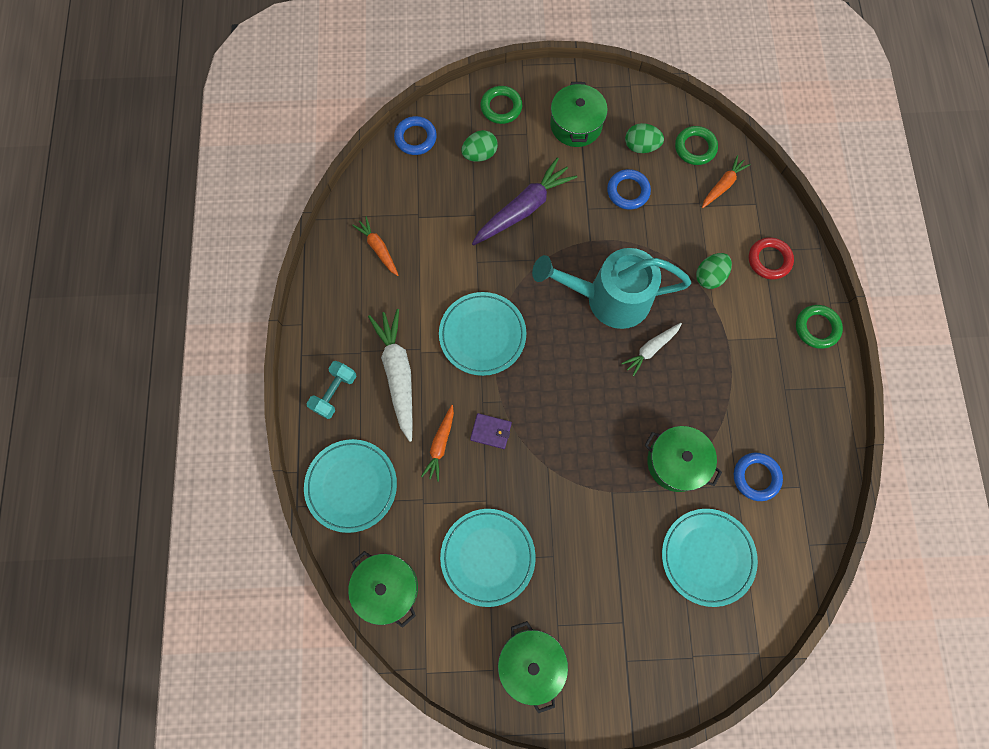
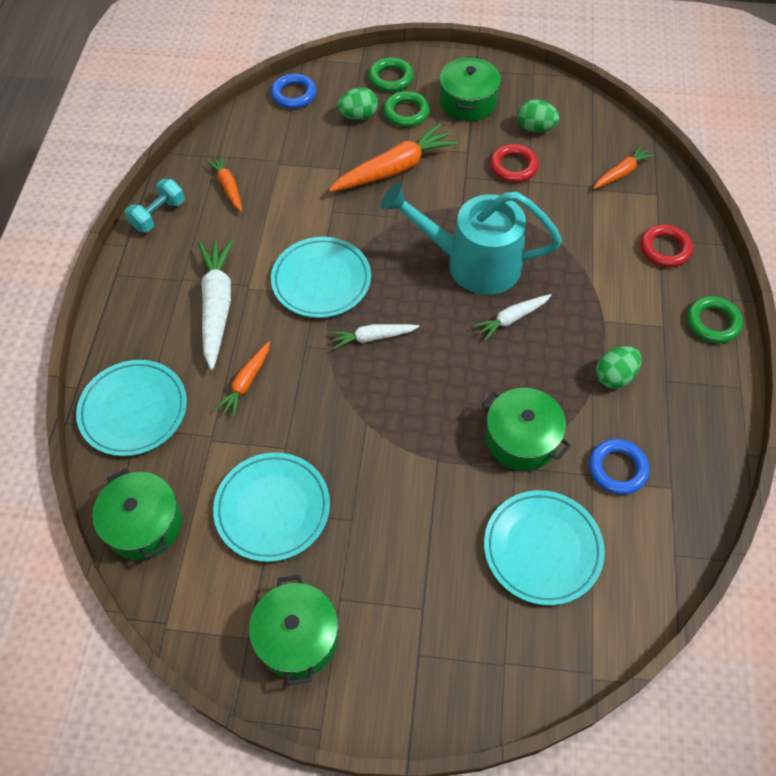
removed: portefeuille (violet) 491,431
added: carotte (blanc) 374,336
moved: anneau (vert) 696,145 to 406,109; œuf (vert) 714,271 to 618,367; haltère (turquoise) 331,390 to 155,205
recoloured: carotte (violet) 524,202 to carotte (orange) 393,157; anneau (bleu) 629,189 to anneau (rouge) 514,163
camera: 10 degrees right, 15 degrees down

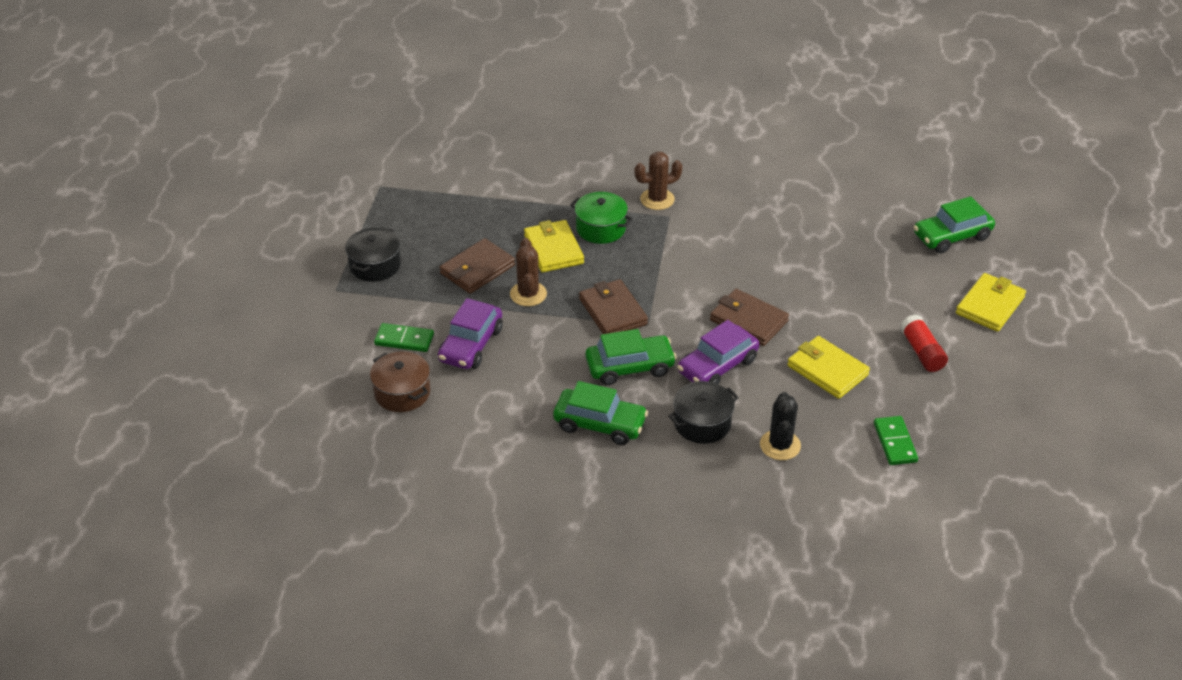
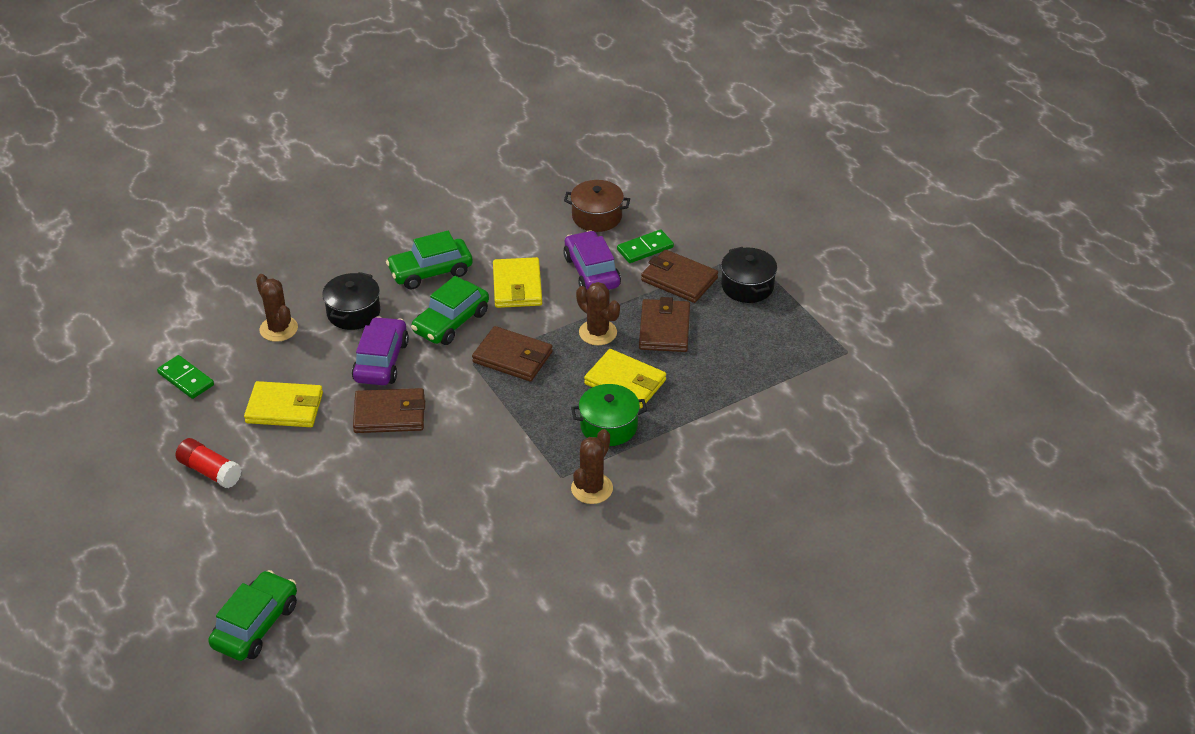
added: portefeuille (marron) 679,276
moved: portefeuille (jaune) 991,302 to 517,282
recoloured: cactus (noir) 780,426 to cactus (marron) 277,308
camera: 140 degrees right, 0 degrees up

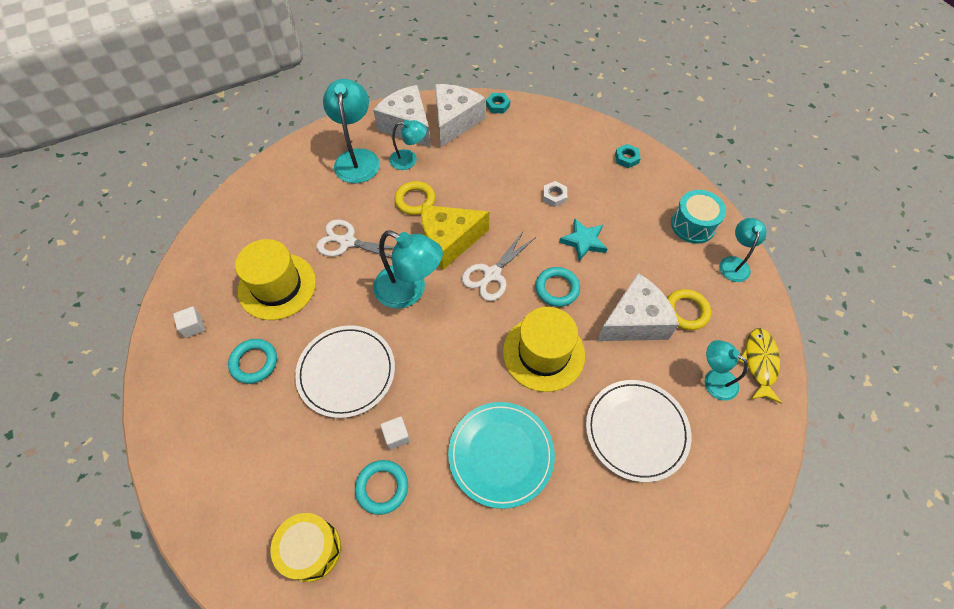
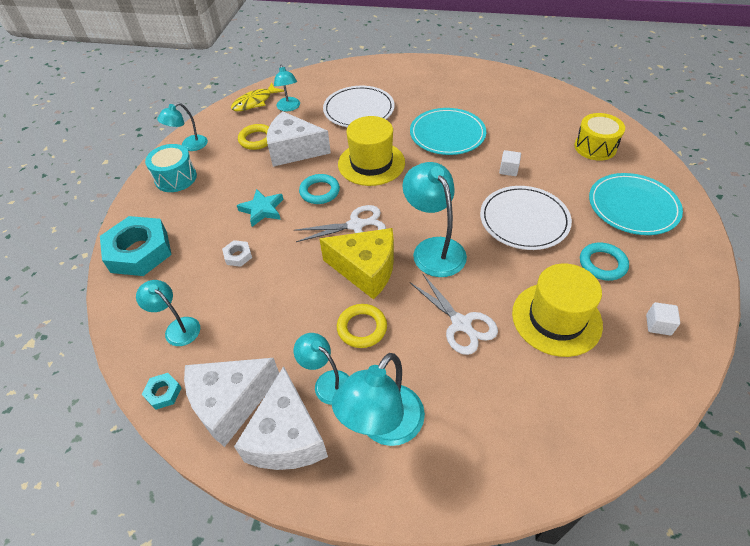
removed: anneau (turquoise) 381,487
added: assiette (turquoise) 636,204; lampe (turquoise) 168,313
resized: écrou (turquoise) 628,156 = 136,246 x2.33
camera: 140 degrees left, 10 degrees down

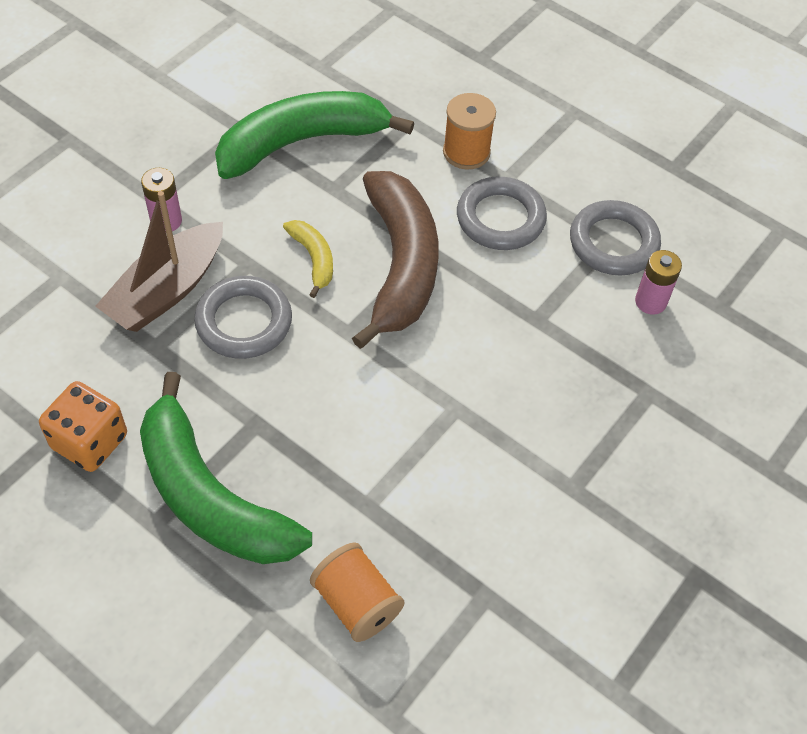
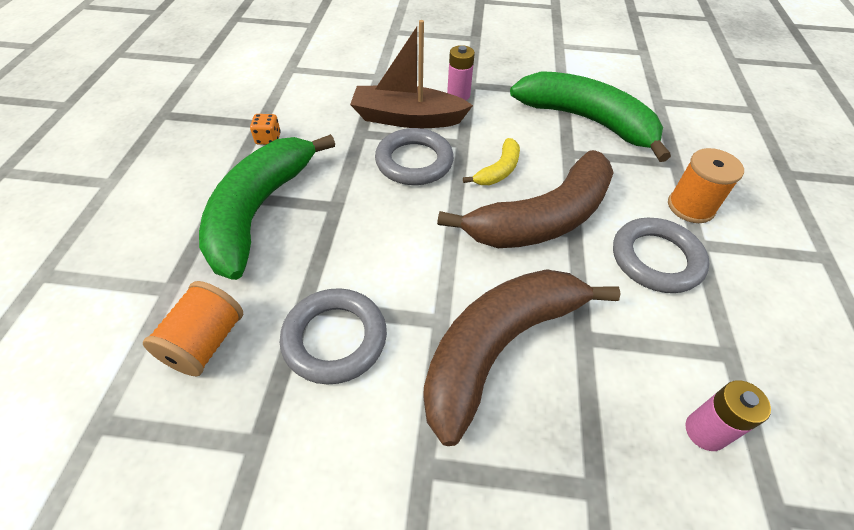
added: banane (marron) 522,357
moved: anneau (gris) 615,238 to 333,336
resized: dé (orange) 83,426 = 265,129 x0.53
camera: 60 degrees right, 5 degrees down

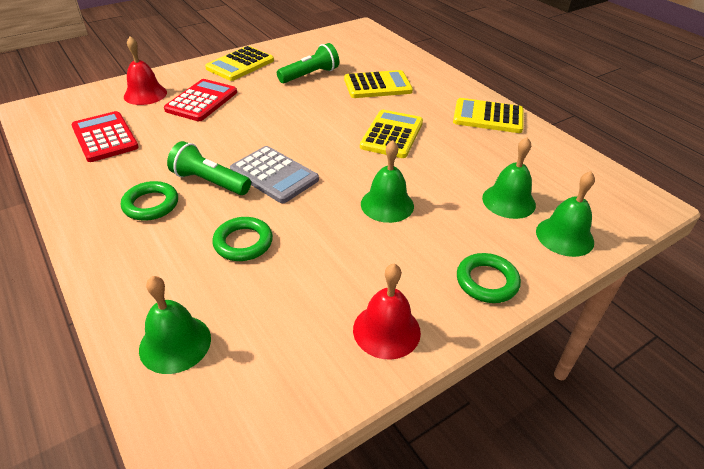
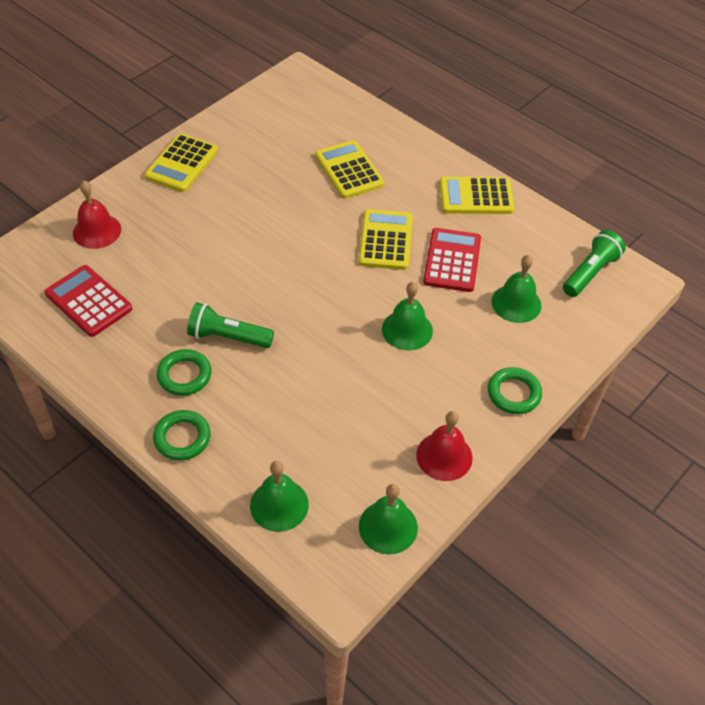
removed: calculatrice (gris) 274,174
moved: lampe de poche (vert) 308,63 to 594,263; calculatrice (rouge) 200,100 to 452,260; cloche (vert) 565,214 to 388,519; anneau (vert) 242,239 to 182,435
turned: calculatrice (jaune) 378,84 = 349,169 90 degrees counterclockwise
camera: 15 degrees left, 10 degrees up

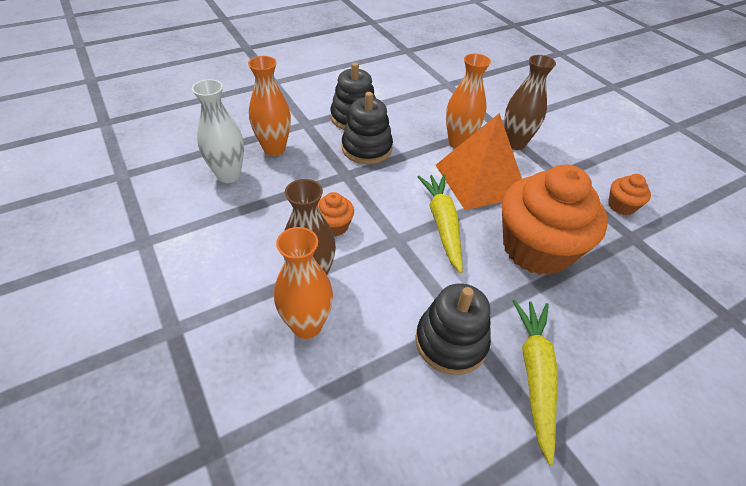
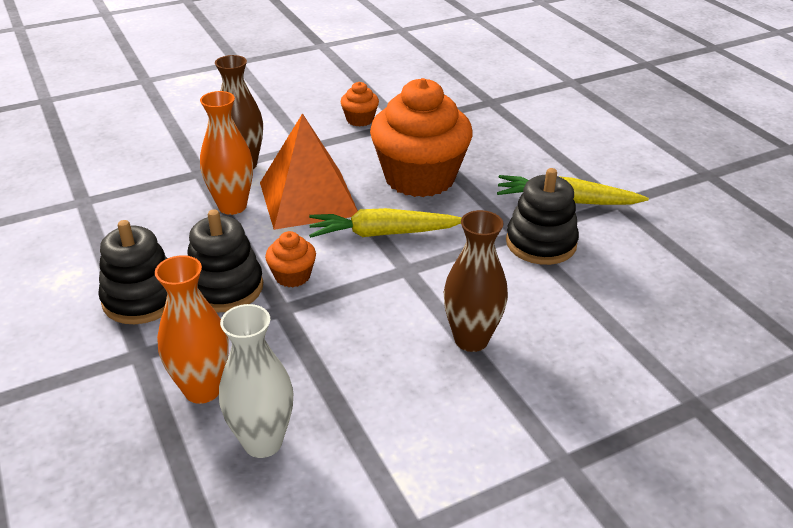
removed: vase (orange) 303,283
moved: muffin (orange) 336,214 to 290,259
camera: 85 degrees left, 10 degrees down

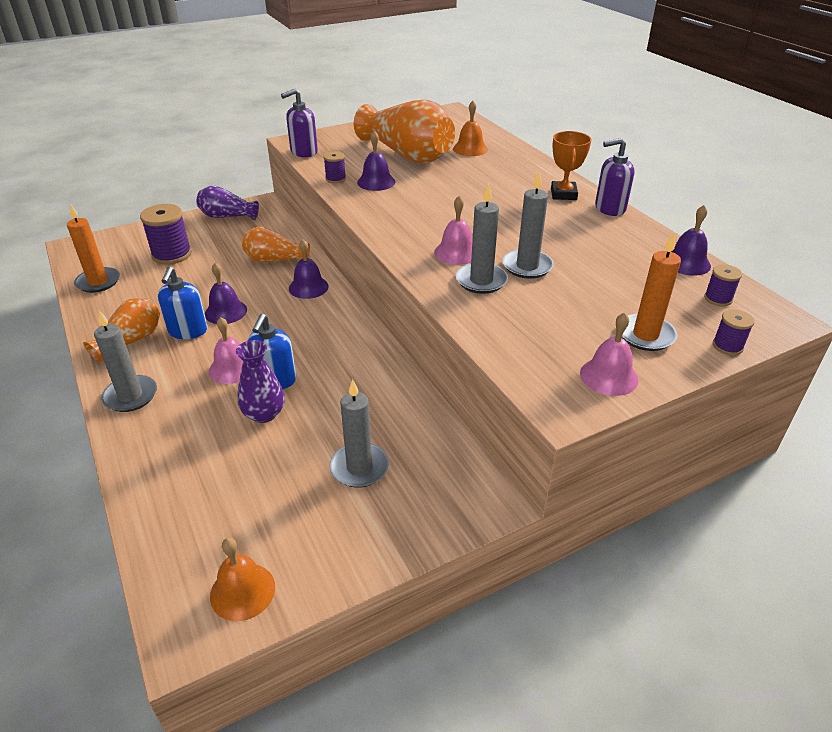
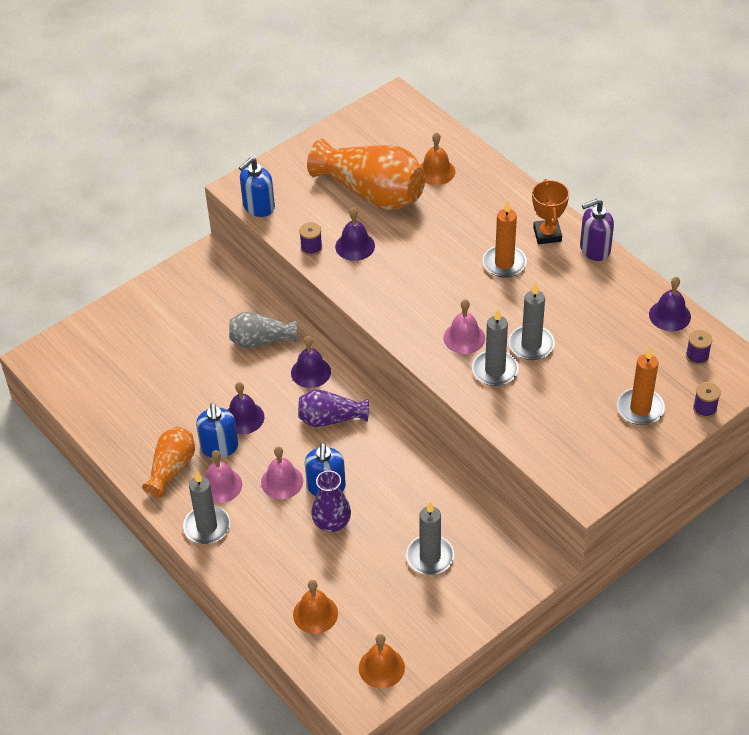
removed: bobine (violet) 166,234
added: cloche (orange) 315,607
moved: vase (violet) 227,203 to 333,408; bougie (orange) 93,248 to 505,239; cloche (rose) 609,354 to 223,476
recoloured: distributeur de savon (violet) 299,123 to distributeur de savon (bleu) 257,187; vase (orange) 276,244 to vase (gris) 263,330
camera: 10 degrees left, 10 degrees up

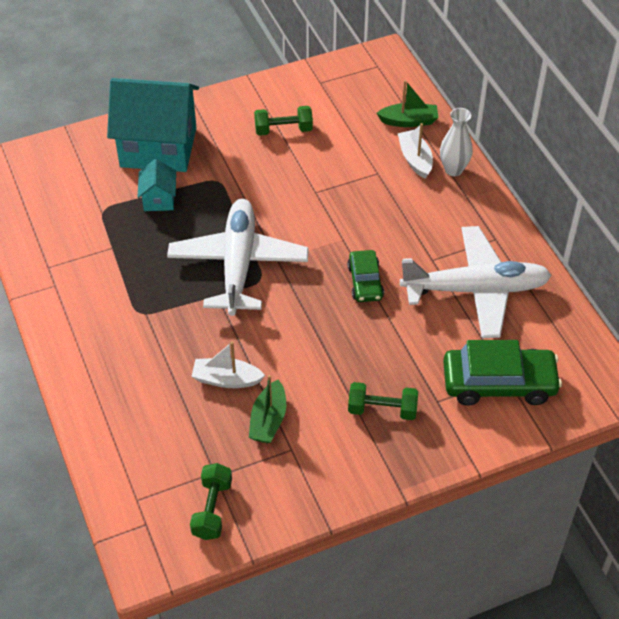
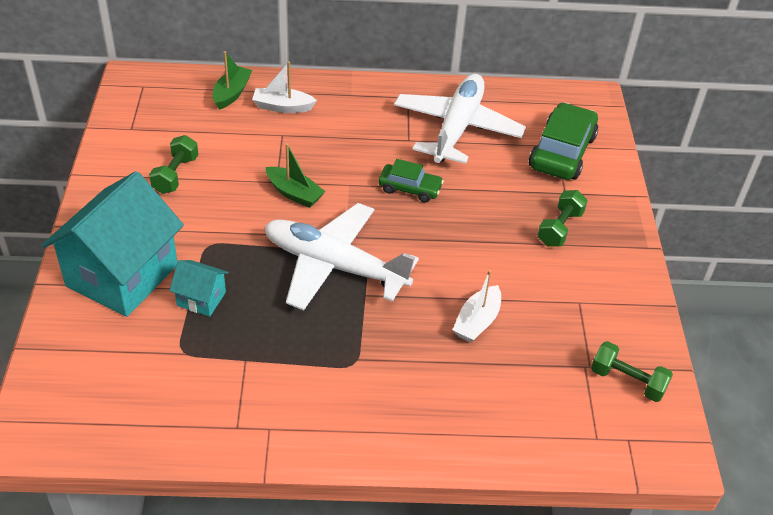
removed: vase (blanc) 456,142
moved: bateau (vert) 267,409 to 295,175
camera: 70 degrees left, 5 degrees down

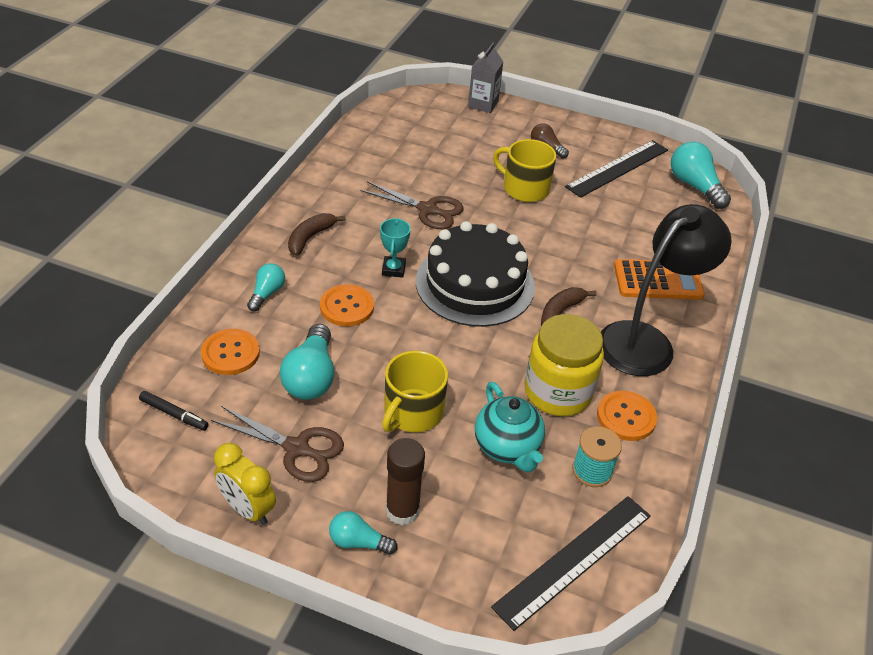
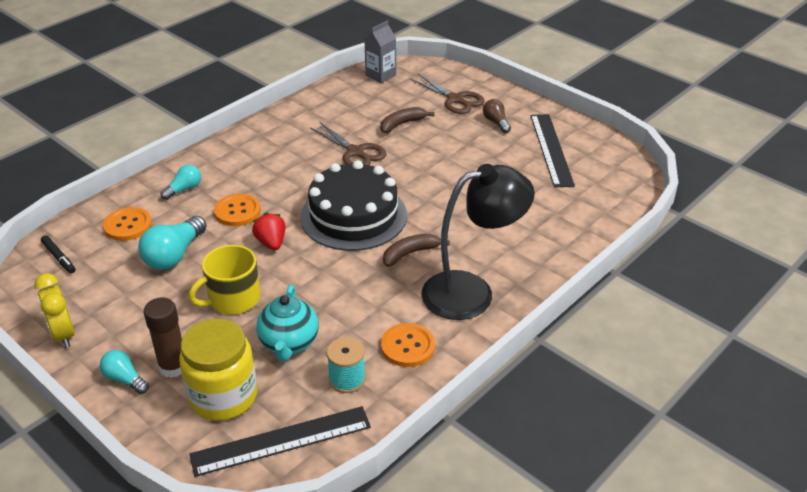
removed: tasse (jaune) 524,170; ampoule (turquoise) 701,175; trophée (turquoise) 395,248; calculatrice (orange) 659,279
added: fraise (rouge) 268,231
moved: brique de lait (gris) 486,78 to 380,51; banane (marron) 317,234 to 407,120; bocal (jaune) 564,365 to 218,370; ciseaux (marron) 277,444 to 447,94
turned: règle (noir) 616,169 = 553,151 75 degrees counterclockwise
camera: 25 degrees right, 5 degrees down

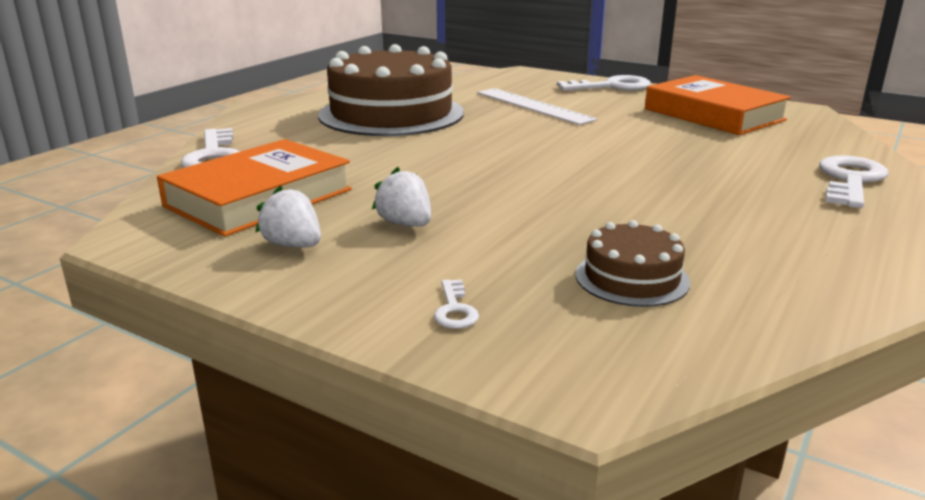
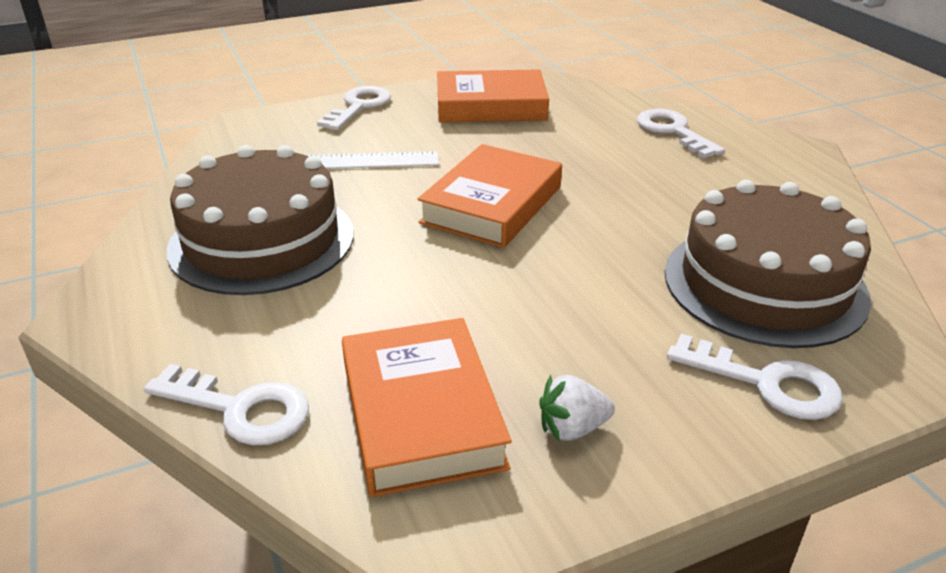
removed: fraise (blanc) 401,197
added: livre (orange) 490,196
resized: gâteau (marron) 633,263 = 768,264 x2.18; clé (blanc) 456,304 = 755,377 x2.09
camera: 55 degrees left, 10 degrees up

